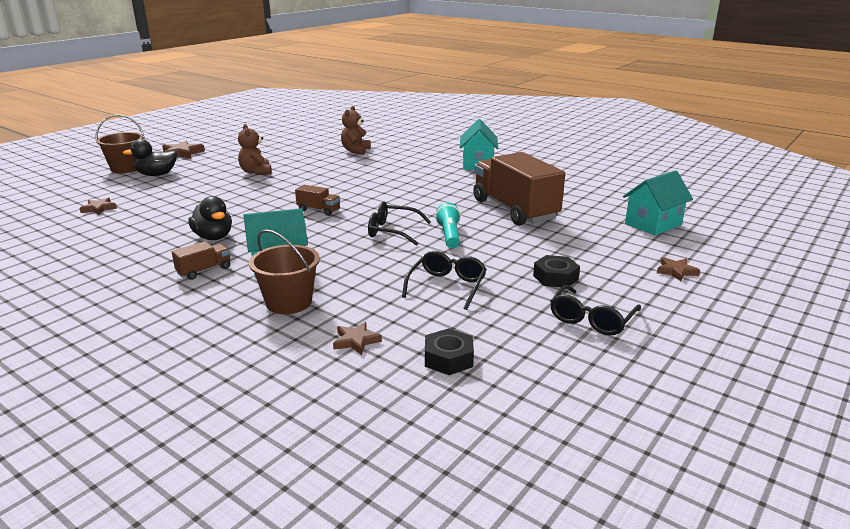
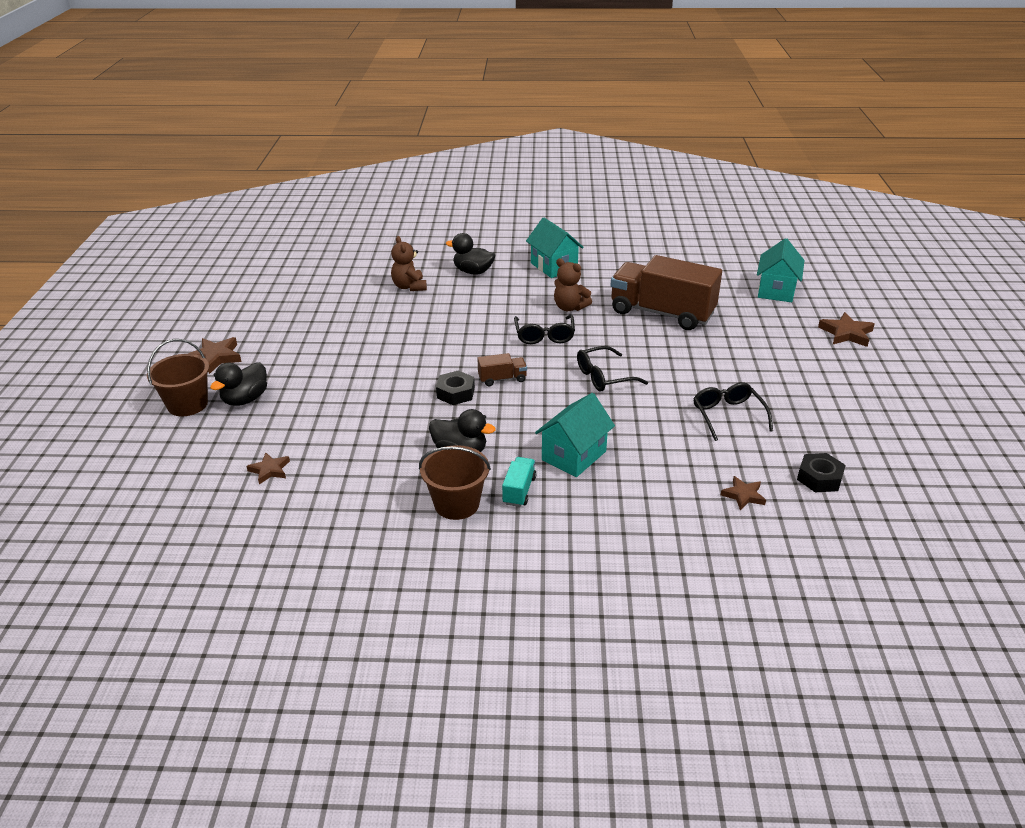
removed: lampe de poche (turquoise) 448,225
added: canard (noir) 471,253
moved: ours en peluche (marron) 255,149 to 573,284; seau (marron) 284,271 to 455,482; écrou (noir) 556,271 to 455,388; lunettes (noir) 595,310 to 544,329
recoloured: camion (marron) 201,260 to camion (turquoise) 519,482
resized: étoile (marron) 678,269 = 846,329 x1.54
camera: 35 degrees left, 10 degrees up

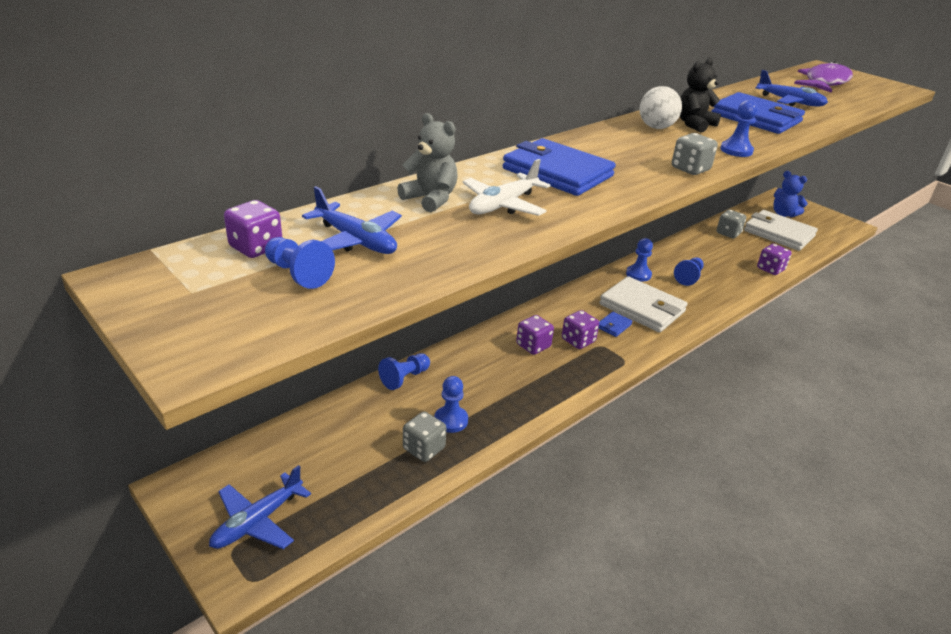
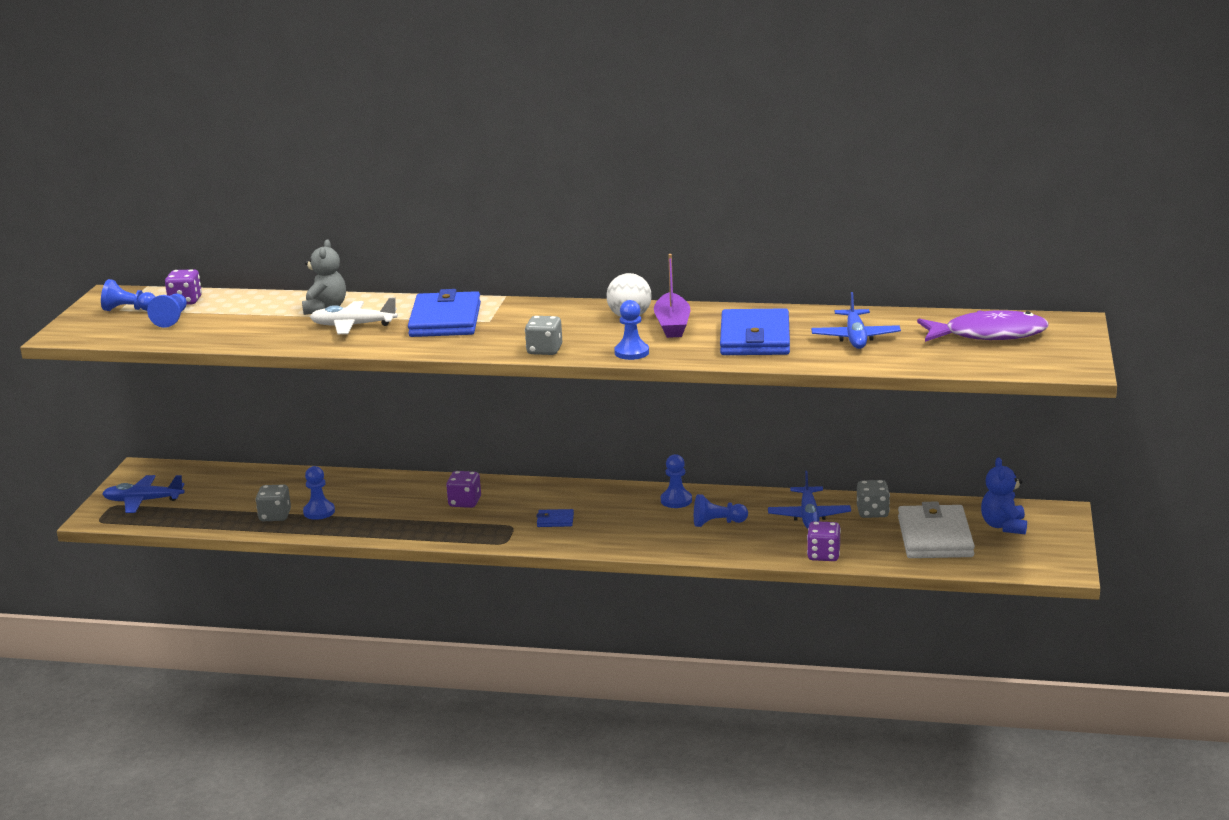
removed: portefeuille (blanc) 643,304; dé (violet) 580,329
moved: avion (bleu) 352,220 to 809,500; pion (bleu) 404,371 to 128,295
replaced: ours en peluche (noir) 700,95 to bateau (violet) 672,296
camera: 55 degrees right, 10 degrees down

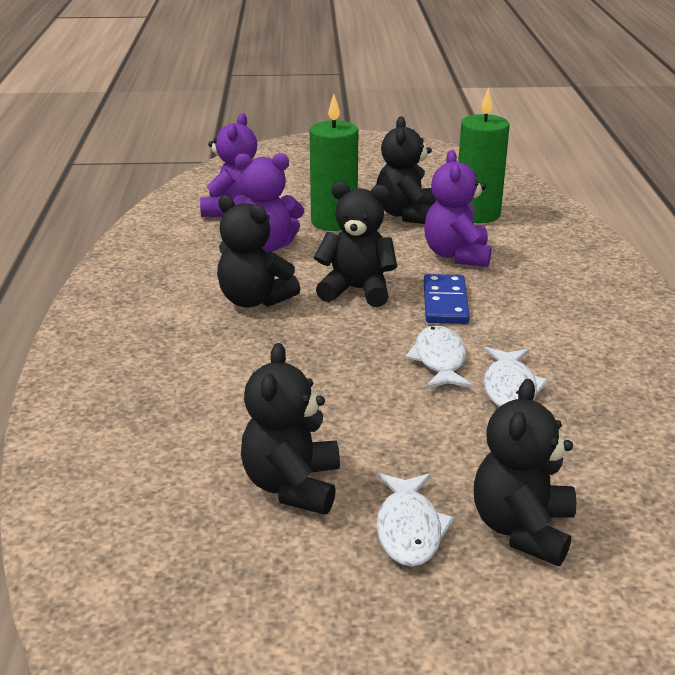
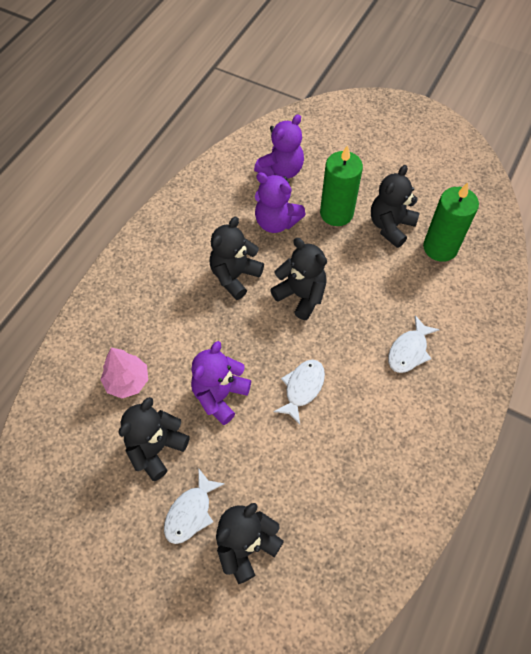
removed: domino (bleu) 447,299
added: arbre (rose) 124,373
moved: ours en peluche (violet) 457,208 to 221,383; poisson (blanc) 515,377 to 414,344
turned: ours en peluche (noir) 258,251 = 237,258 60 degrees clockwise
camera: 30 degrees right, 30 degrees up

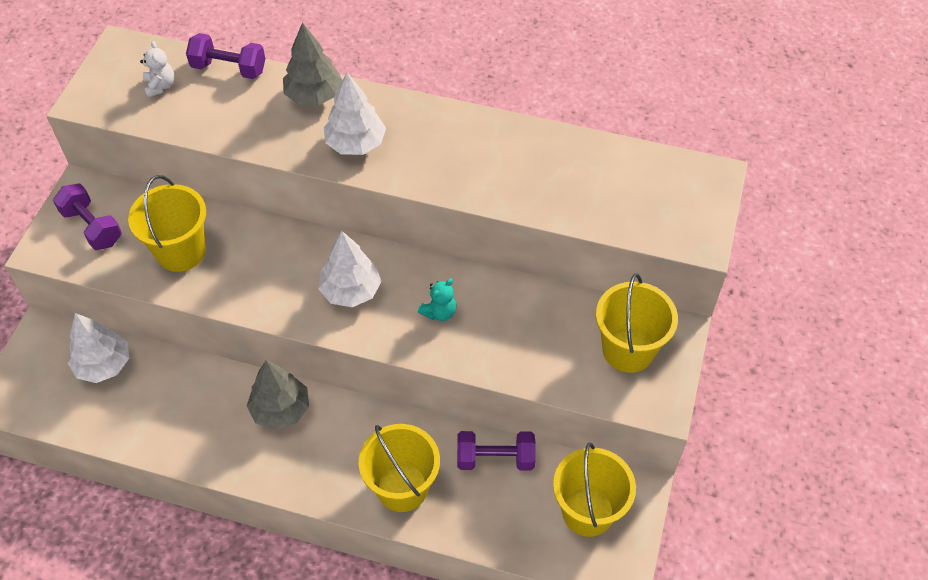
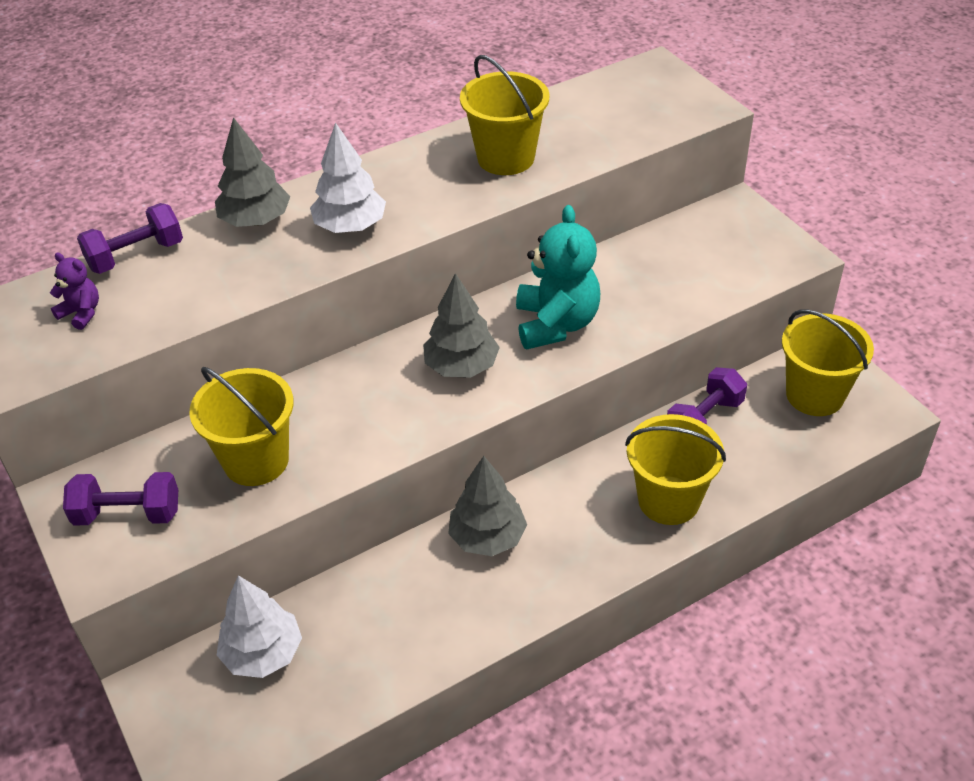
moved: seau (jaune) 637,323 to 504,115
recoloured: ours en peluche (blanc) 157,69 to ours en peluche (violet) 74,291; arbre (blanc) 350,269 to arbre (gris) 461,325
resized: ours en peluche (turquoise) 437,300 = 558,277 x2.06
camera: 45 degrees left, 10 degrees down

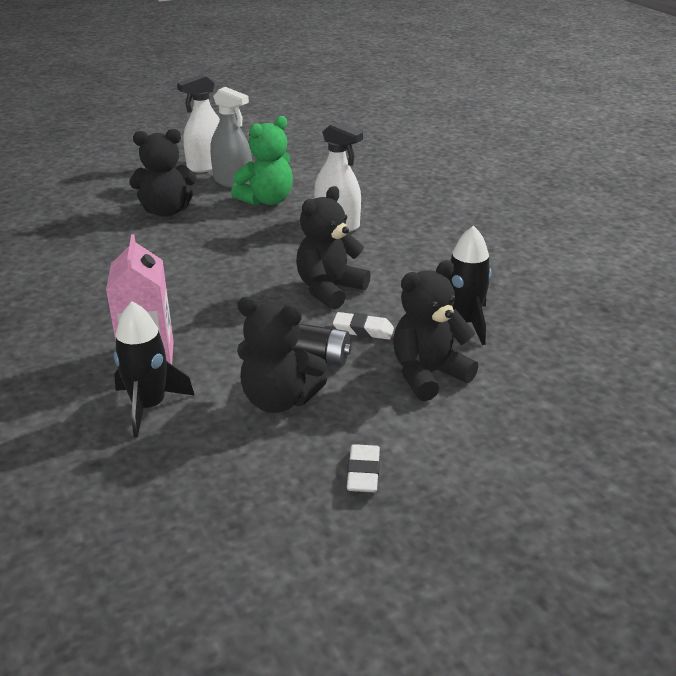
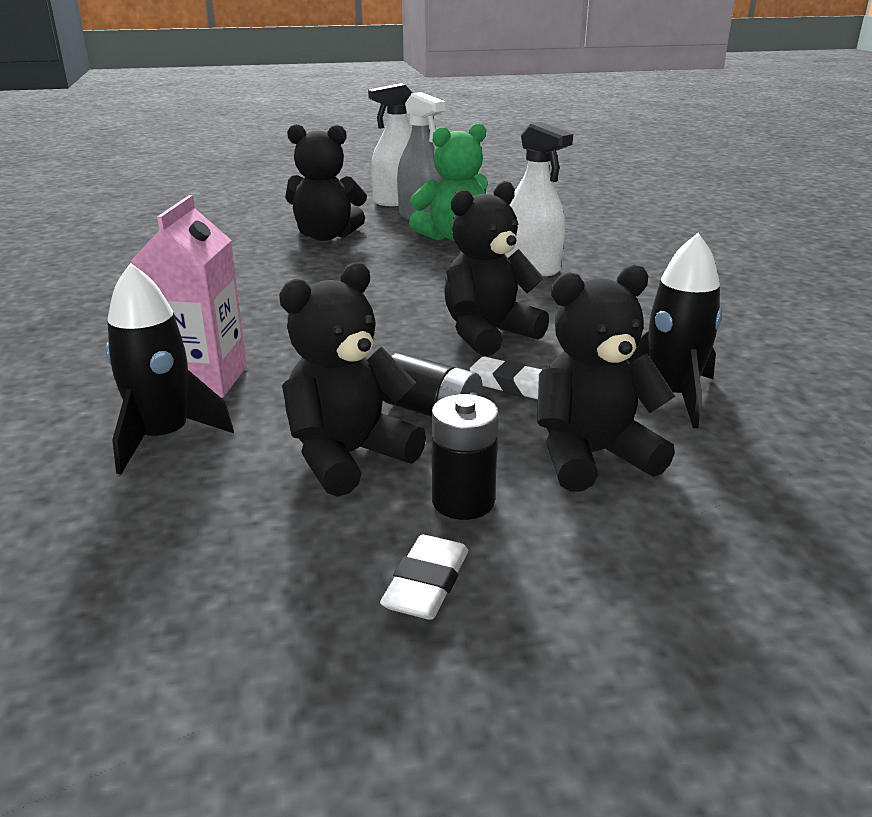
added: pile (noir) 465,457
turned: ours en peluche (noir) 282,355 = 352,379 105 degrees clockwise
camera: 15 degrees right, 5 degrees down

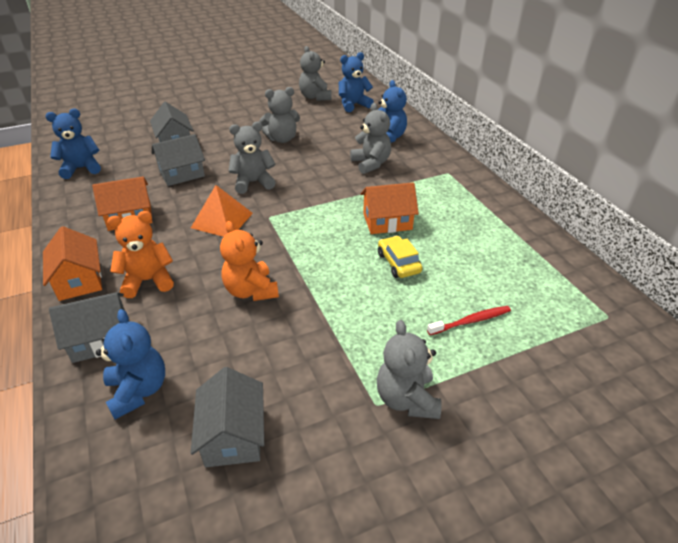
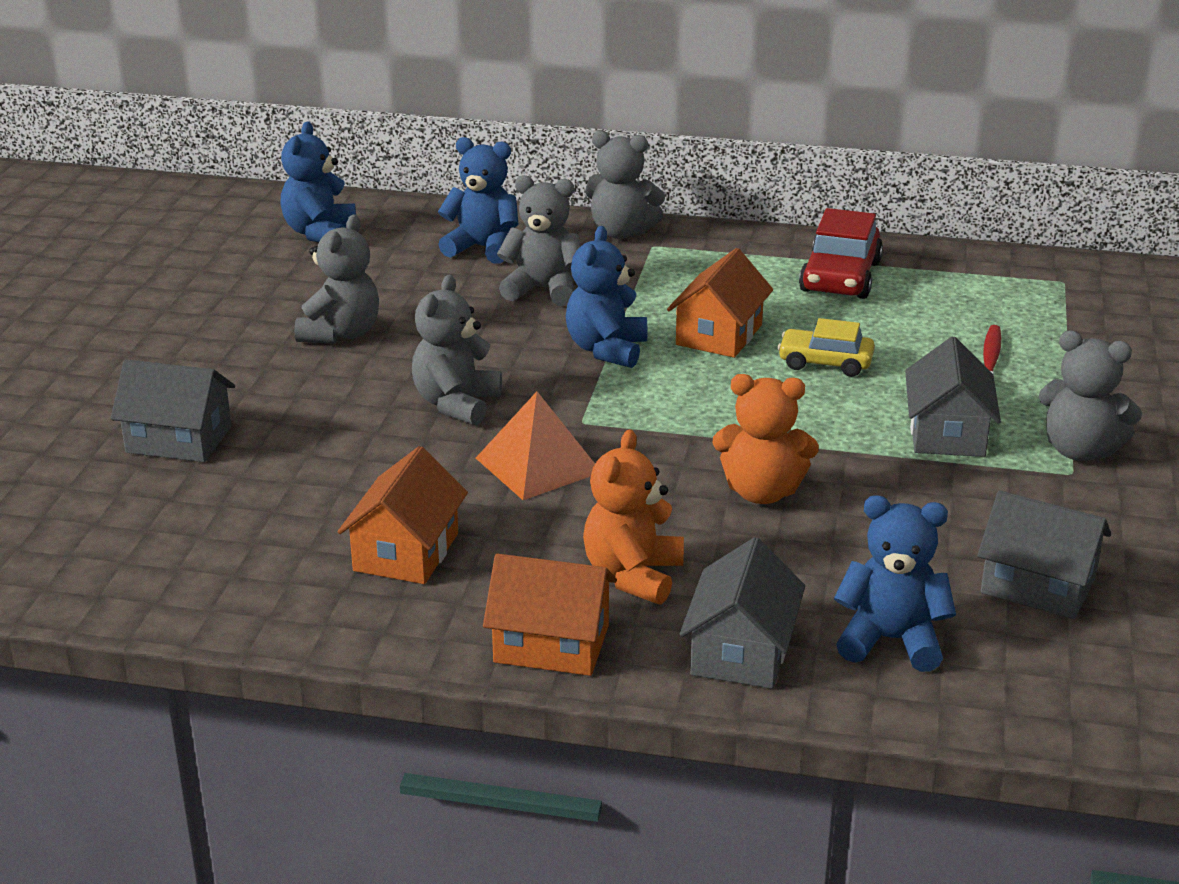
added: voiture (rouge) 841,253
moved: ours en peluche (gris) 315,73 to 625,185; ours en peluche (bleu) 73,144 to 606,297; maison (gris) 178,160 to 953,397
camera: 55 degrees left, 10 degrees down

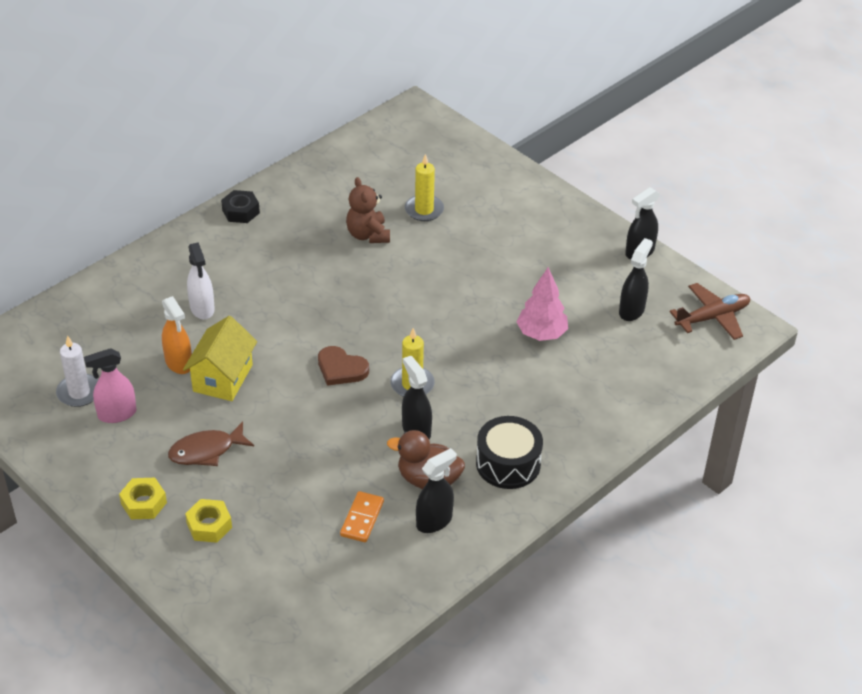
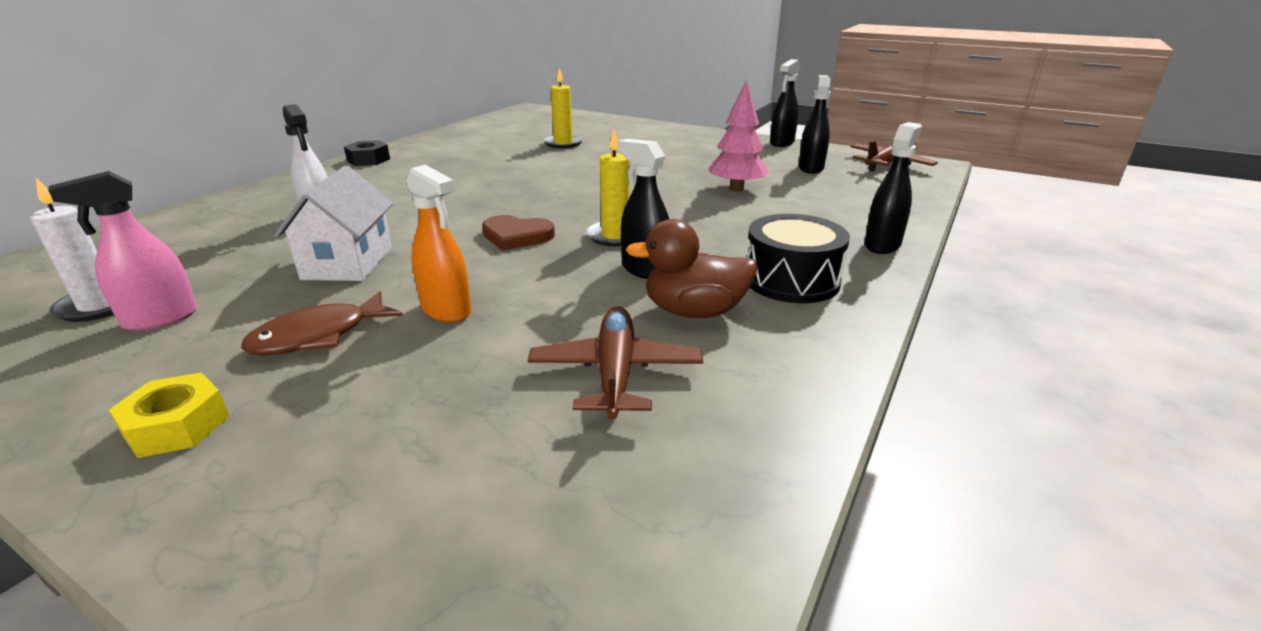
removed: ours en peluche (marron) 368,210; écrou (jaune) 208,521
moved: vaporisateur (orange) 177,335 to 439,243; vaporisateur (noir) 436,490 to 893,188
replaced: domino (orange) 362,516 to avion (marron) 615,363
recoloured: maison (jaune) 220,358 to maison (blanc) 333,223
camera: 15 degrees left, 15 degrees down

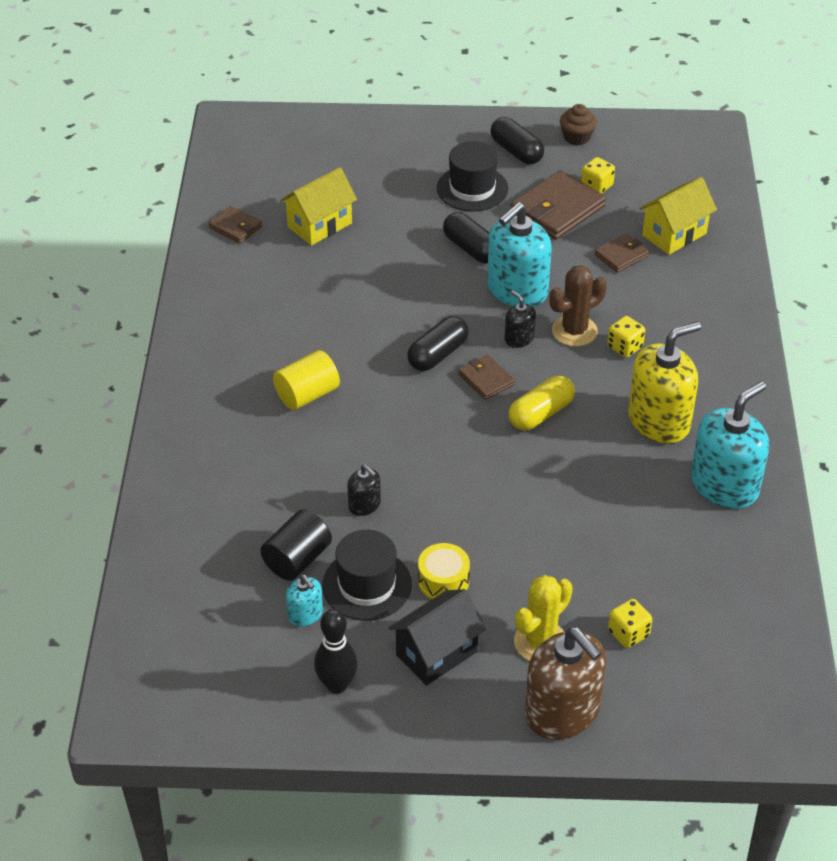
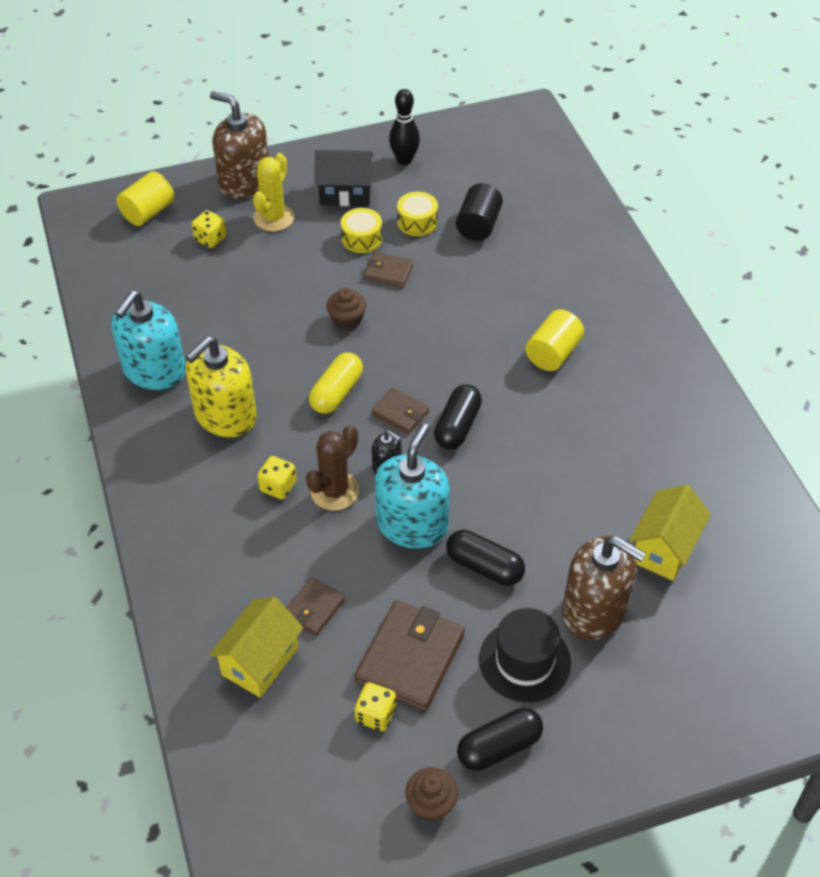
removed: distributeur de savon (noir) 364,490; distributeur de savon (turquoise) 304,600
added: cylindre (jaune) 146,198; muffin (marron) 346,309; distributeur de savon (marron) 604,588
moved: portefeuille (marron) 235,225 to 388,269
replaced: chapeau (noir) 367,575 to tambour (jaune) 417,214
turned: gélule (noir) 517,140 = 500,739 60 degrees counterclockwise; maison (noir) 437,637 = 344,178 60 degrees clockwise
camera: 160 degrees right, 5 degrees up

